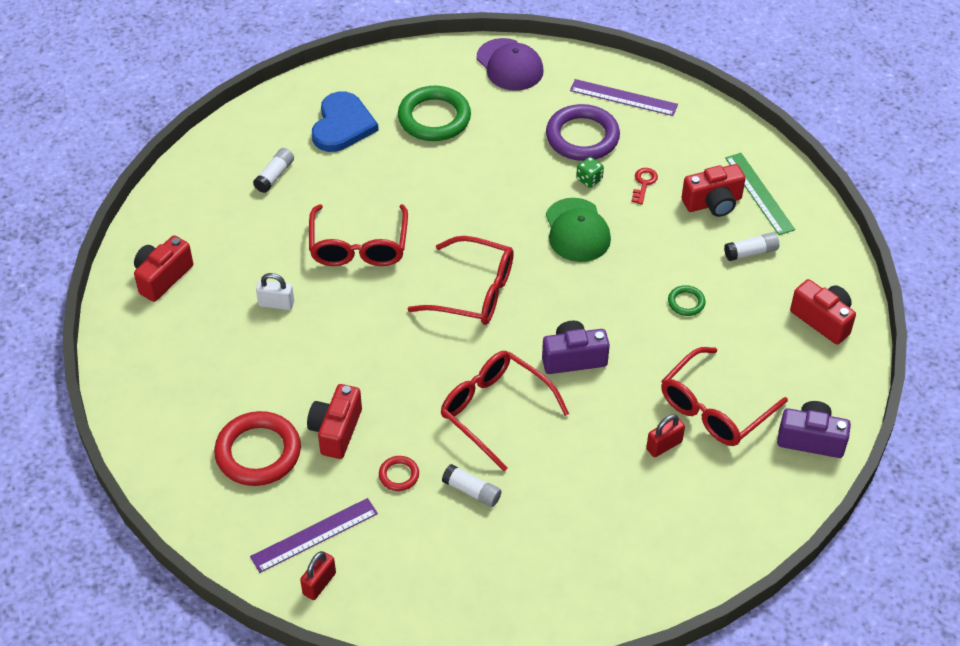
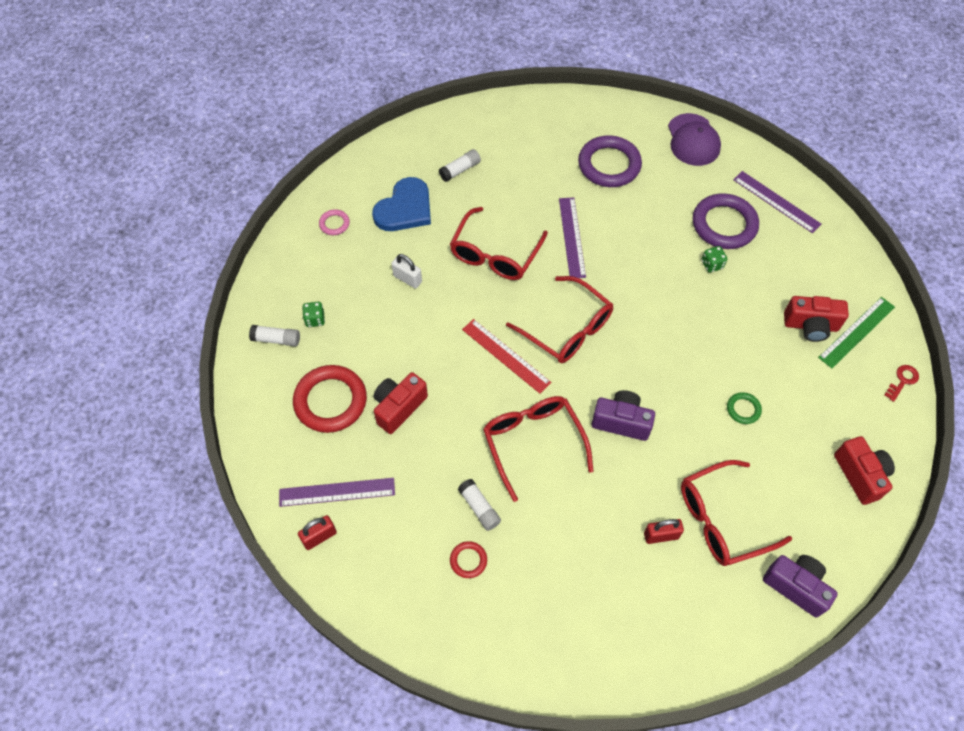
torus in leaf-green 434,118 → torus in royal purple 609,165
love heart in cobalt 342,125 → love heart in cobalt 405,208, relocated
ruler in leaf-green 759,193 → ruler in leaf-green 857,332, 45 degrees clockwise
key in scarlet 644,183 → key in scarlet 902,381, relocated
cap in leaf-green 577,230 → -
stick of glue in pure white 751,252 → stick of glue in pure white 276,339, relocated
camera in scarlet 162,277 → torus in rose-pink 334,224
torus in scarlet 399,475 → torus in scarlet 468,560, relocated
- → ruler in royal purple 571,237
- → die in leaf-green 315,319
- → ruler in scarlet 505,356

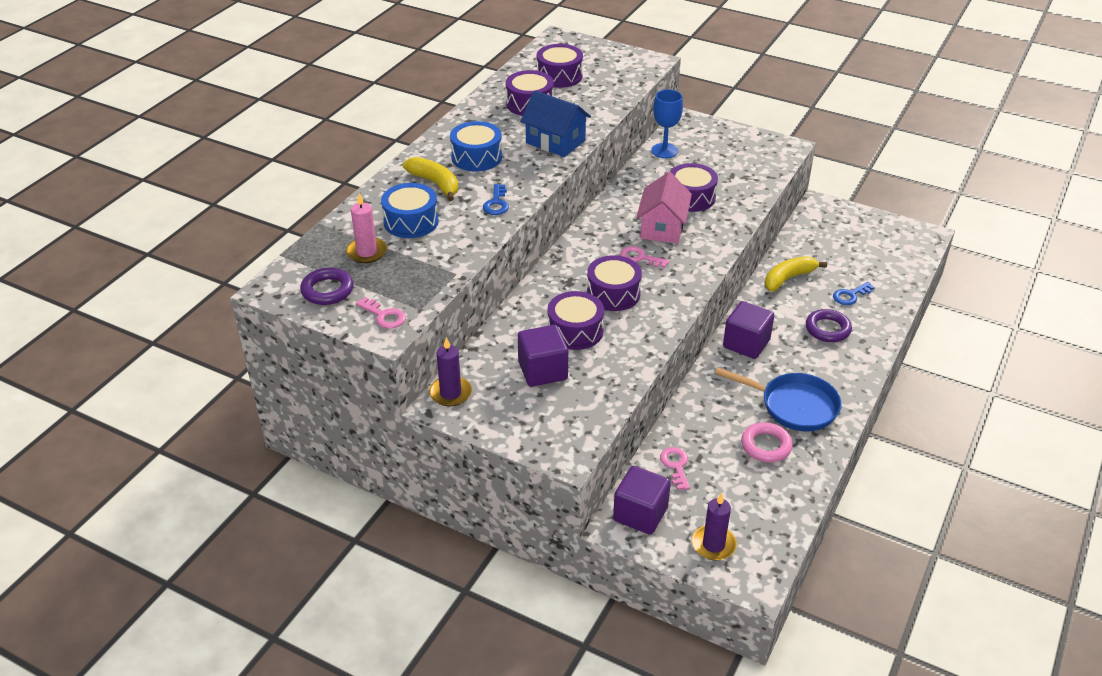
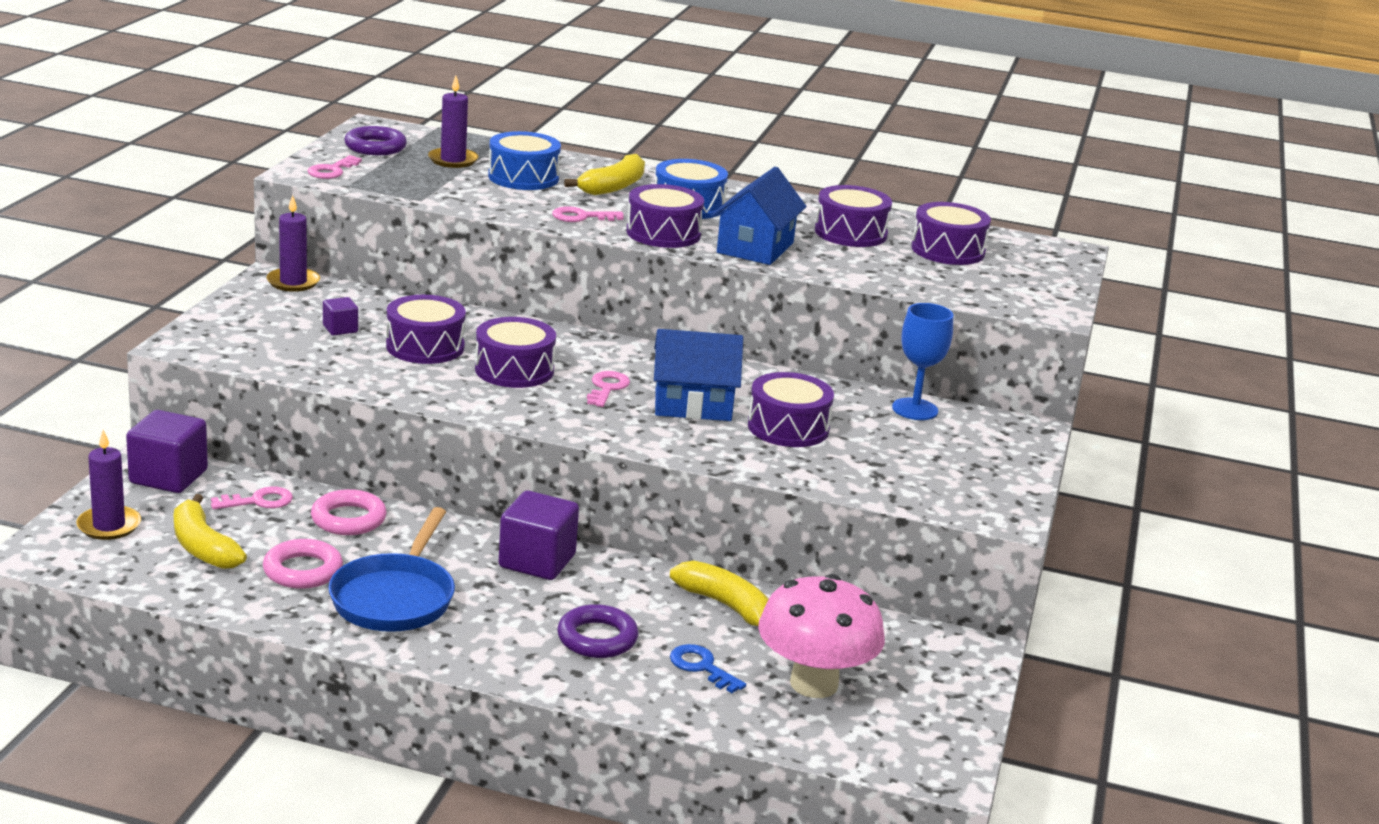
cottage in rose-pink 662,227 → cottage in cobalt 693,405
key in cobalt 496,203 → key in rose-pink 581,217
pillar candle in rose-pink 367,252 → pillar candle in royal purple 453,160
block in royal purple 543,371 → block in royal purple 340,329, x0.51
- → drum in royal purple 663,233
- → torus in rose-pink 348,519
- → toy banana in yellow 203,547
- → mushroom in rose-pink 814,684

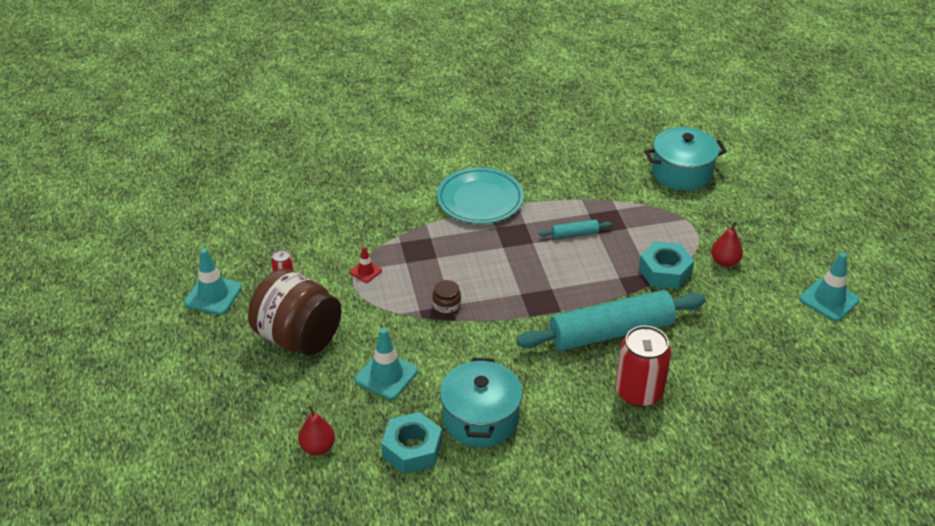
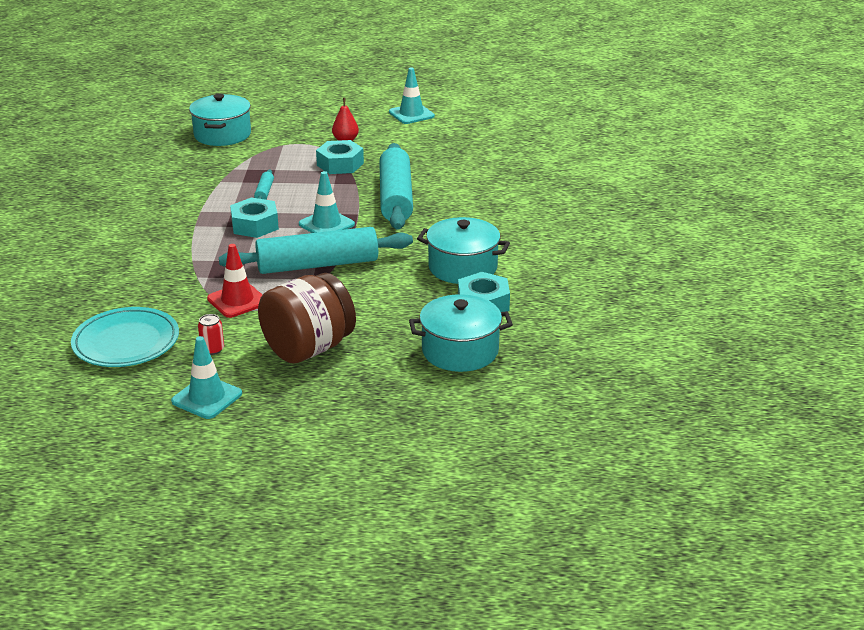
plate in turquoise 480,200 → plate in turquoise 126,342, relocated
road cone in scarlet 366,271 → road cone in scarlet 237,300, x1.81
preserve jar in brown 446,307 → pastry roller in turquoise 317,265
can in scarlet 639,392 → -
road cone in turquoise 386,375 → road cone in turquoise 326,224, relocated
toy pear in scarlet 318,447 → stockpot in turquoise 460,351
- → hexagon nut in turquoise 255,225

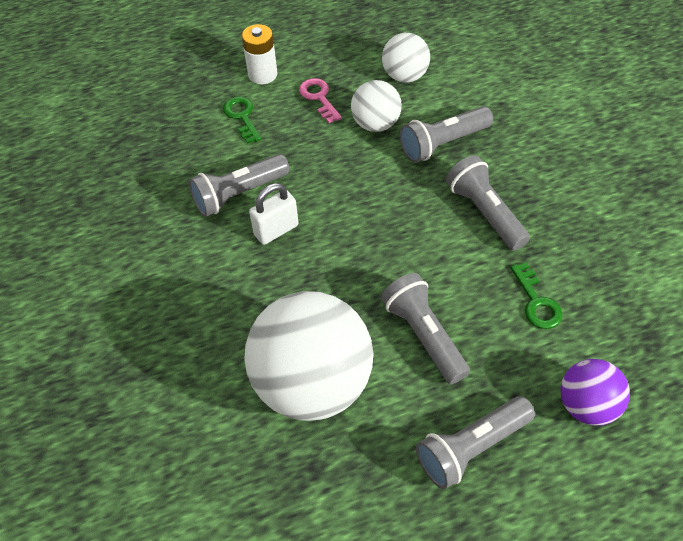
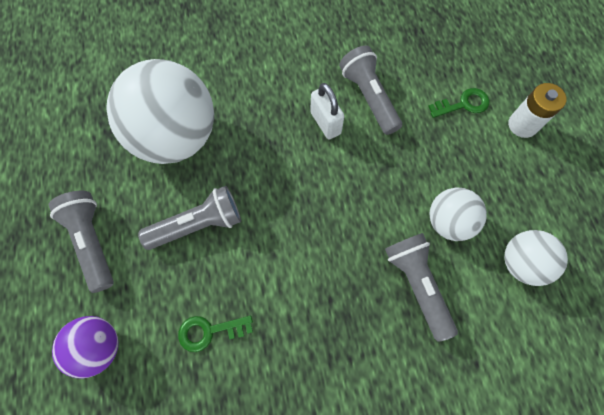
key in rose-pink 319,98 → -
torch in gray 485,212 → -

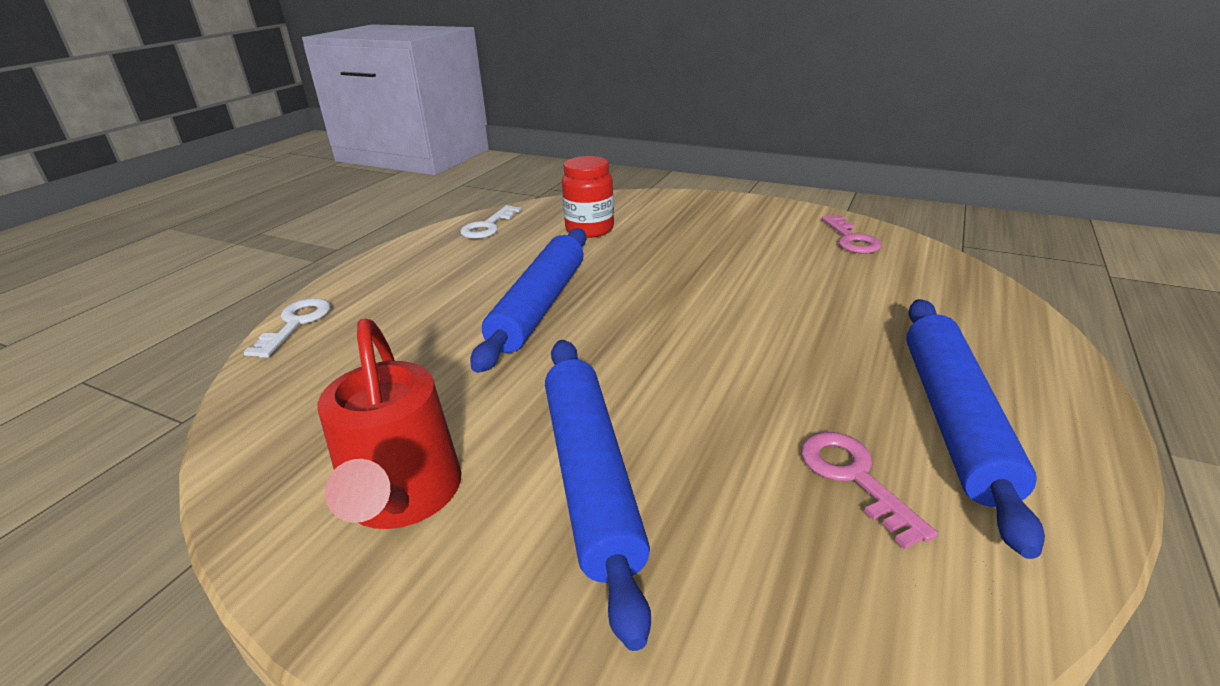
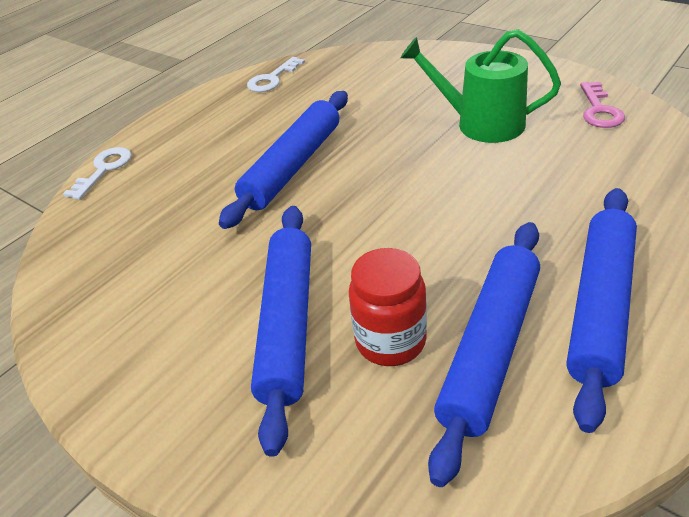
preserve jar in scarlet 589,229 → preserve jar in scarlet 390,341, relocated
sprinkling can in scarlet 402,497 → -
key in rose-pink 854,478 → pastry roller in cobalt 490,348
- → sprinkling can in leaf-green 481,124

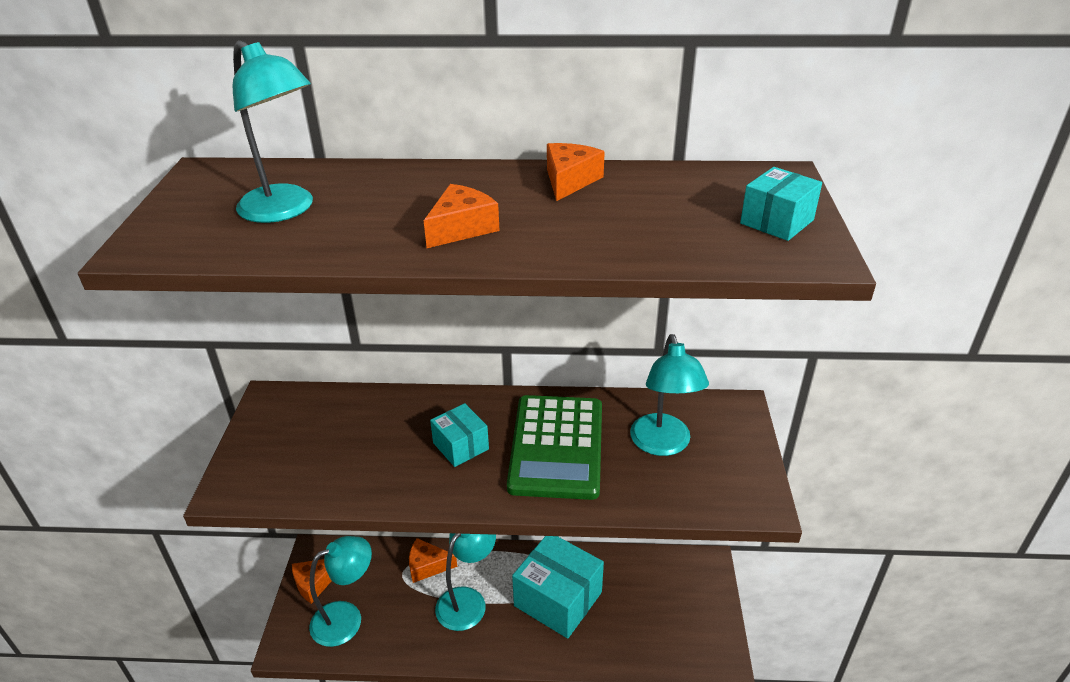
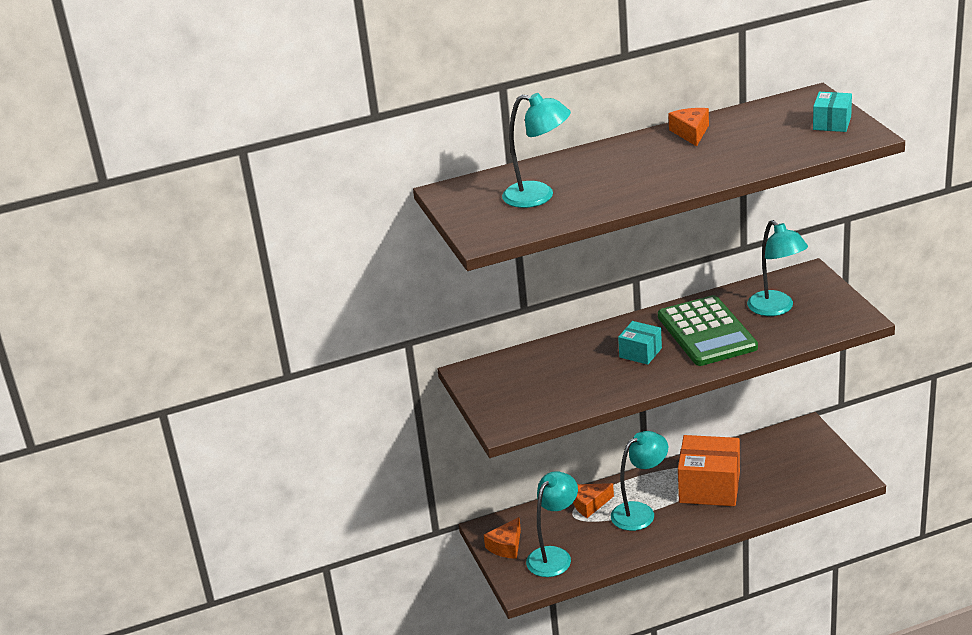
cheese wedge in orange-coloured 462,228 → -
reading lamp in turquoise 467,600 → reading lamp in turquoise 640,512, 45 degrees clockwise
package in turquoise 558,599 → package in orange-coloured 709,487

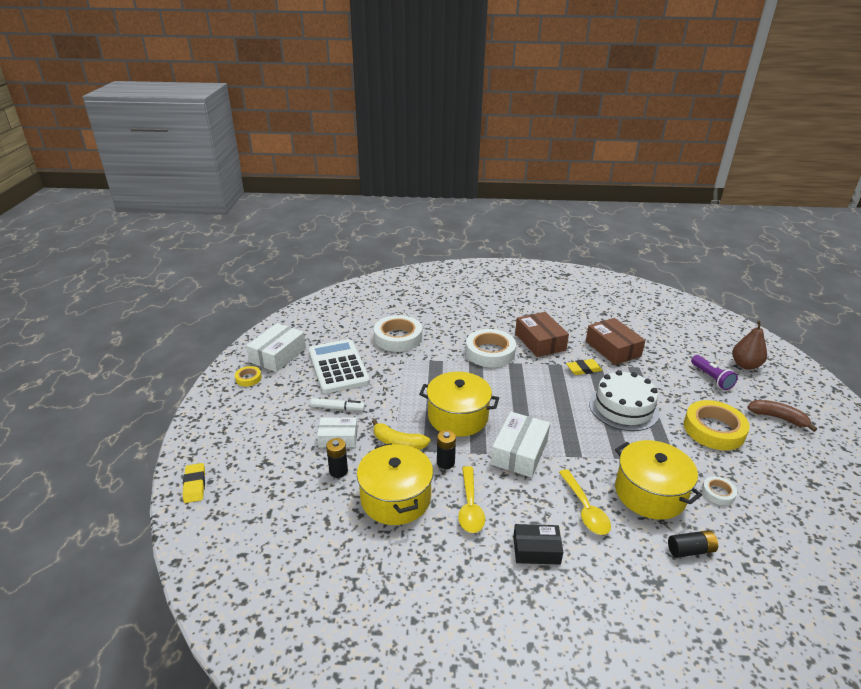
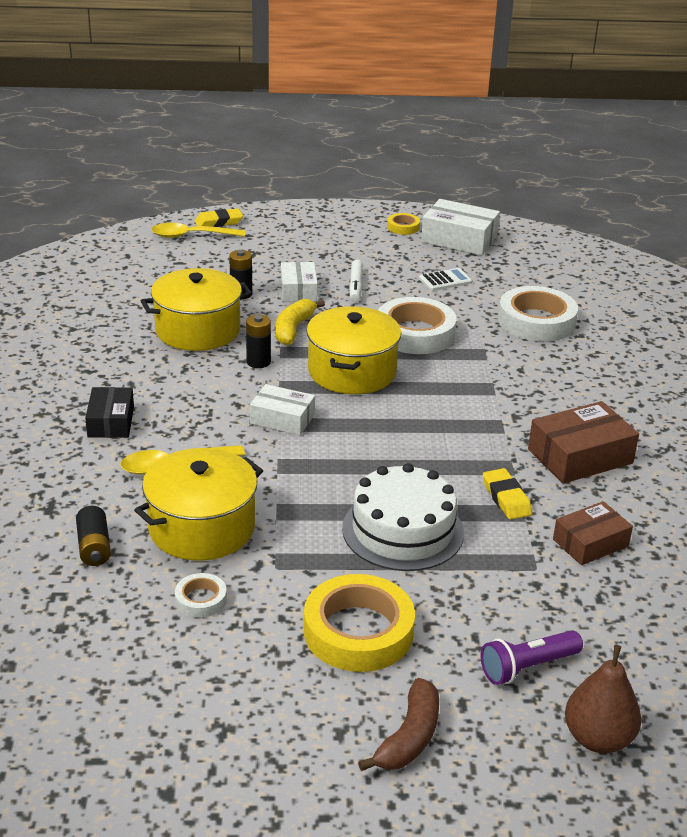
package in brown 612,349 → package in brown 590,543, x0.66
roll of tape in pure white 490,352 → roll of tape in pure white 415,333, relocated
adding machine in pure white 338,367 → adding machine in pure white 445,280, x0.44
package in pure white 519,452 → package in pure white 282,419, x0.66
tablespoon in yellow 470,506 → tablespoon in yellow 191,236, relocated

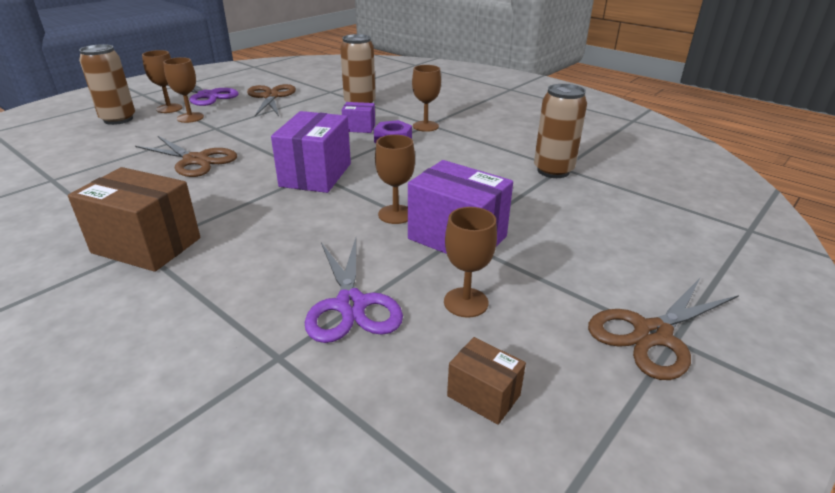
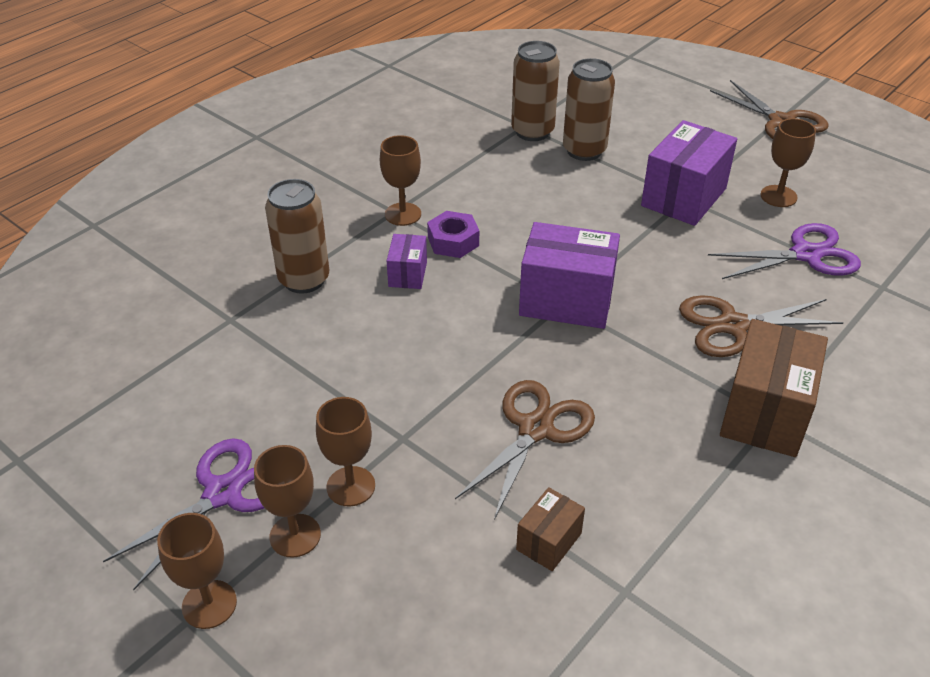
can in brown 118,119 → can in brown 584,151, relocated
shears in brown 271,96 → shears in brown 733,325, relocated
goblet in brown 395,214 → goblet in brown 209,604, relocated
package in brown 483,395 → package in brown 549,541, relocated

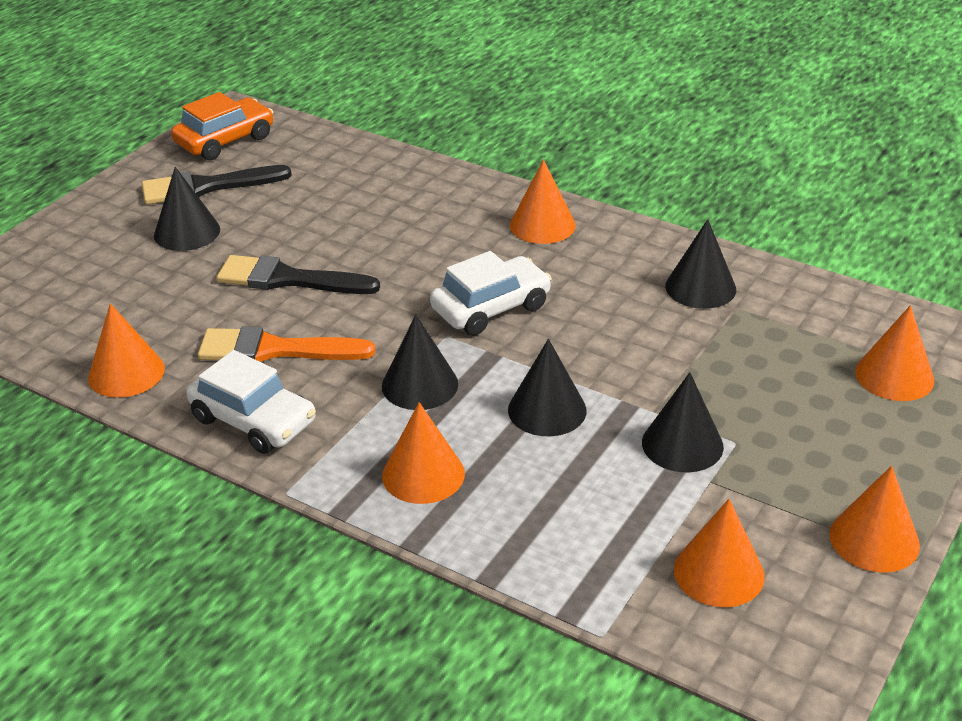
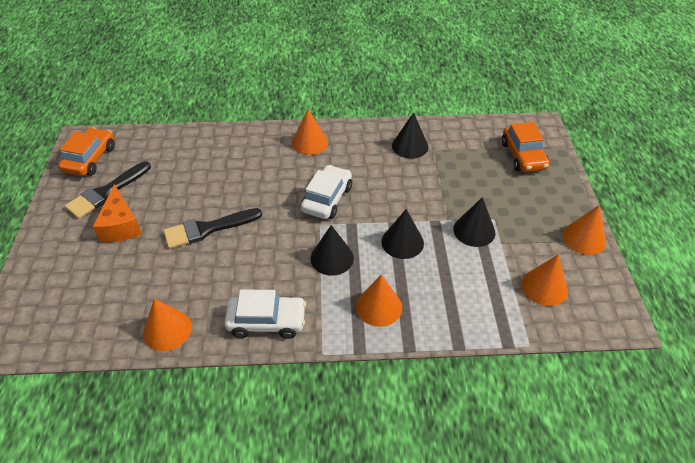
solid cone in ebony 187,232 → cheese wedge in orange-coloured 121,225
solid cone in orange-coloured 894,376 → car in orange-coloured 523,156
paintbrush in orange-coloured 276,350 → -

